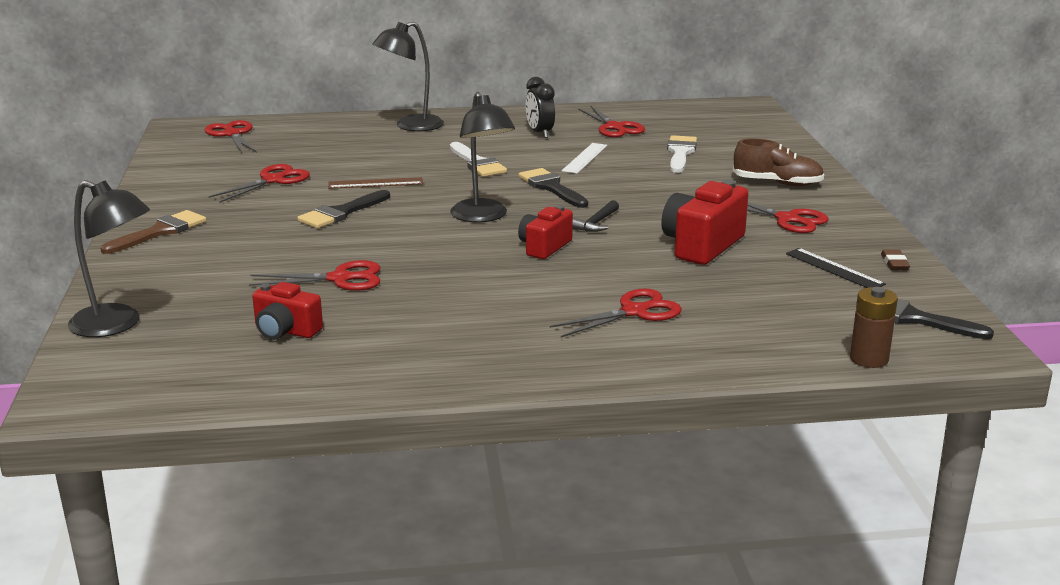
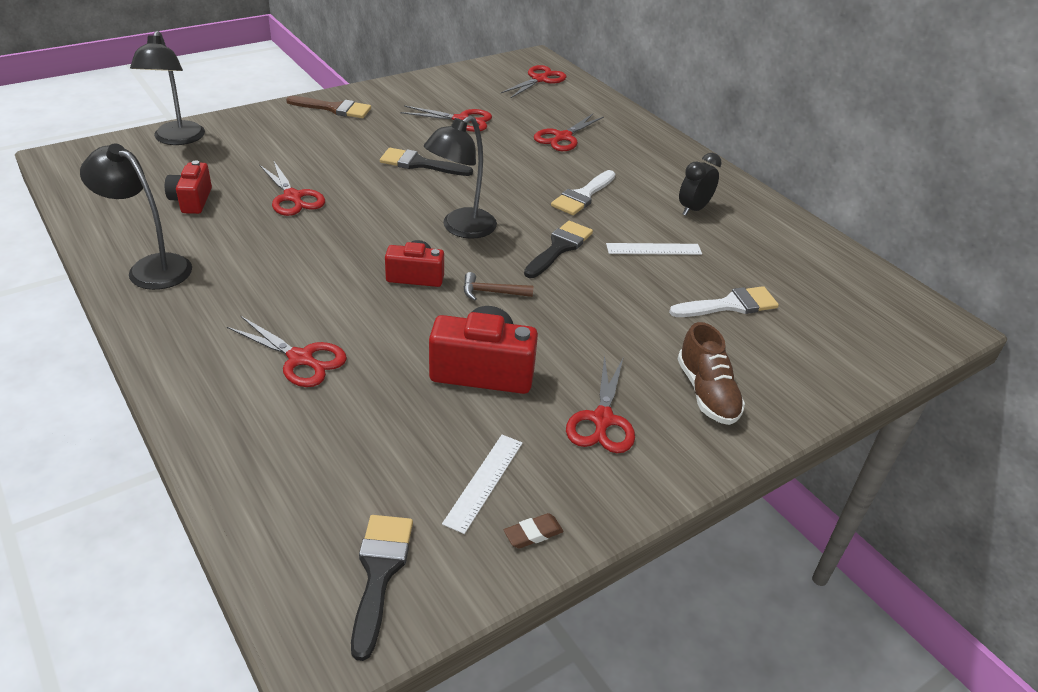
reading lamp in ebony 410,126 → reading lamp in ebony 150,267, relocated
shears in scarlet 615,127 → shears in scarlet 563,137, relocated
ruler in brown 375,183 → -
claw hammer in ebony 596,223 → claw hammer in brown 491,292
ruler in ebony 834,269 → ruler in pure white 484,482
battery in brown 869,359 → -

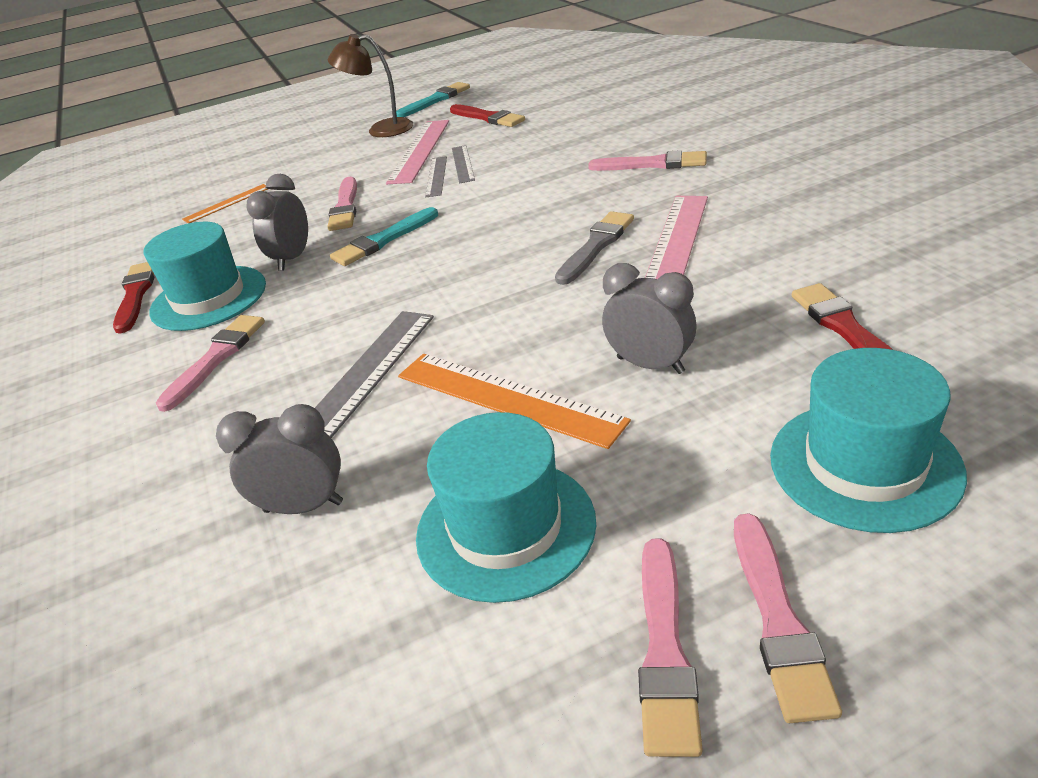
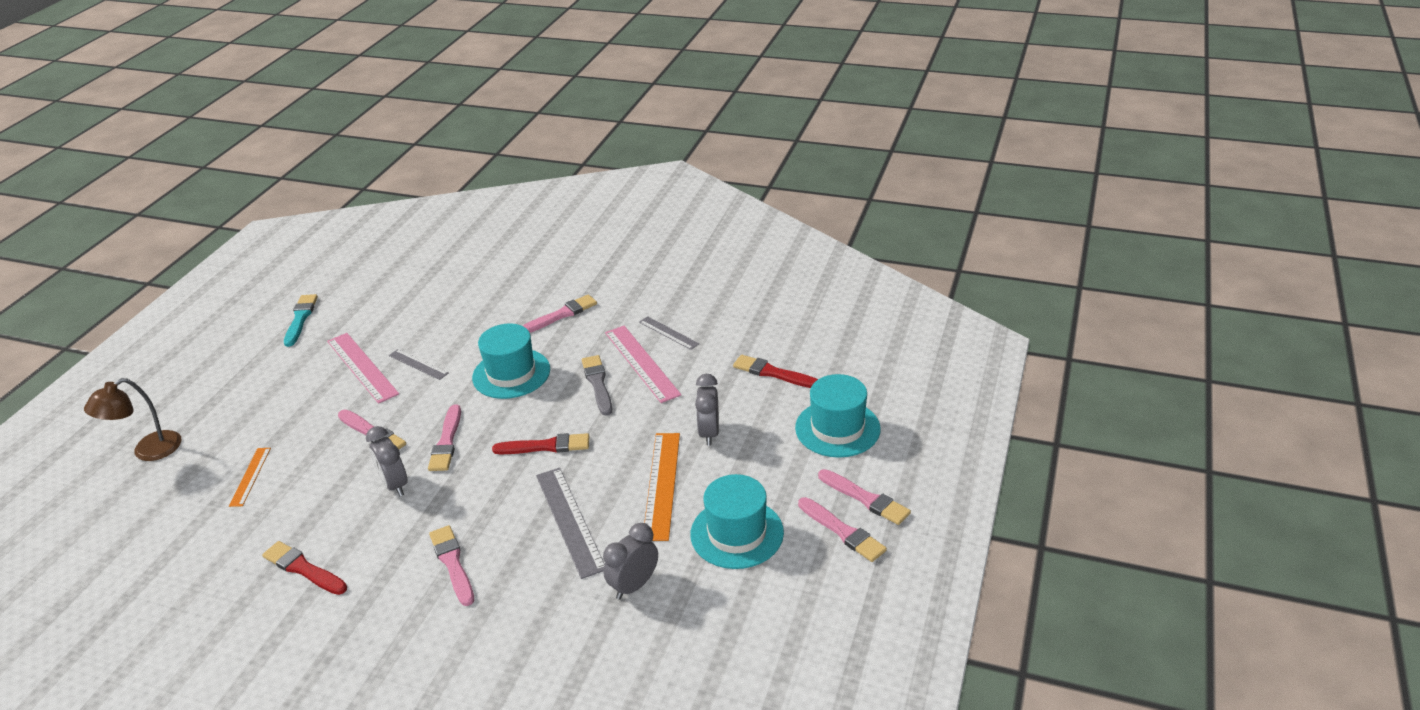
reading lamp in brown 381,130 → reading lamp in brown 148,451, relocated
paintbrush in scarlet 487,118 → paintbrush in scarlet 545,446, relocated
ruler in gray 436,176 → ruler in gray 668,333, relocated
paintbrush in turquoise 384,240 → paintbrush in rose-pink 446,441
tall hat in turquoise 208,298 → tall hat in turquoise 511,373, relocated
clock in gray 650,365 → clock in gray 709,433, 75 degrees counterclockwise
ruler in orange-coloured 507,398 → ruler in orange-coloured 662,484, 75 degrees counterclockwise

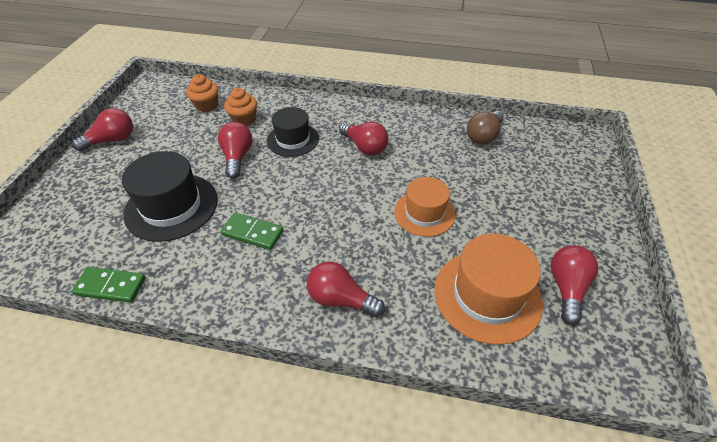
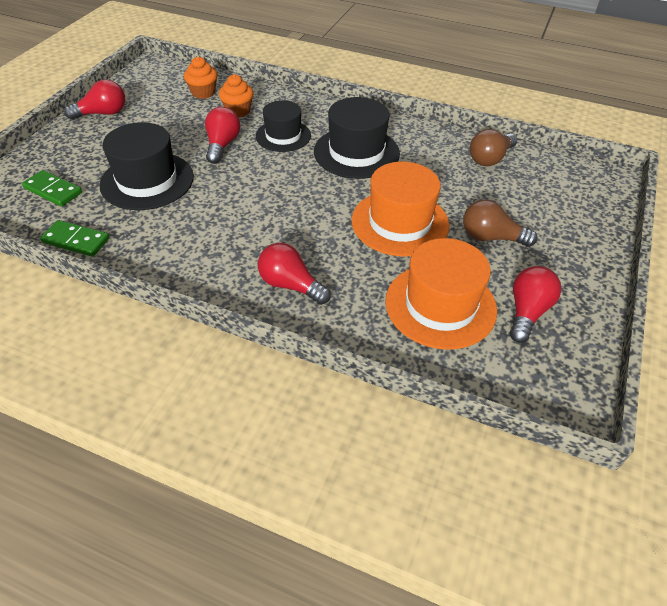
bulb in scarlet 364,147 → tall hat in ebony 356,152
tall hat in orange-coloured 424,213 → tall hat in orange-coloured 400,222, x1.51
domino tile in leaf-green 252,233 → domino tile in leaf-green 53,190, relocated
- → bulb in brown 491,237

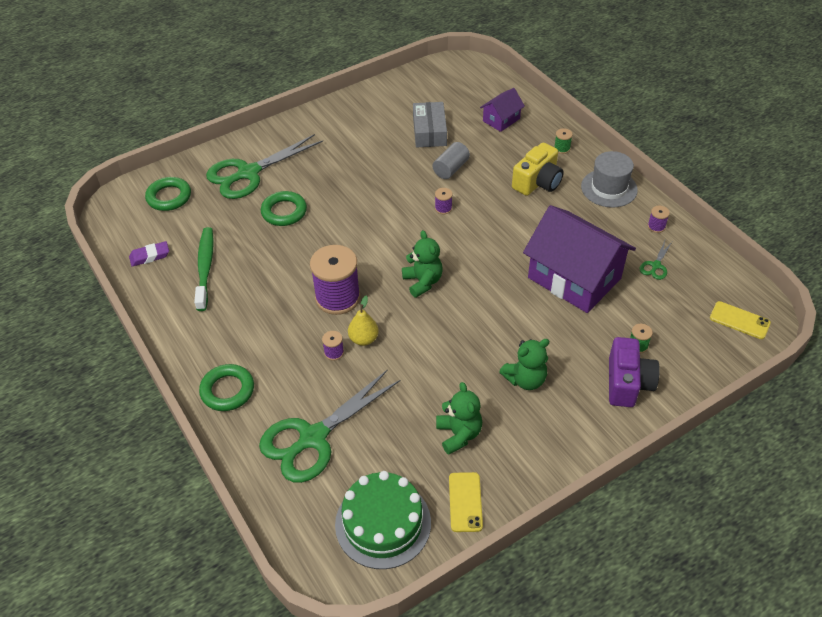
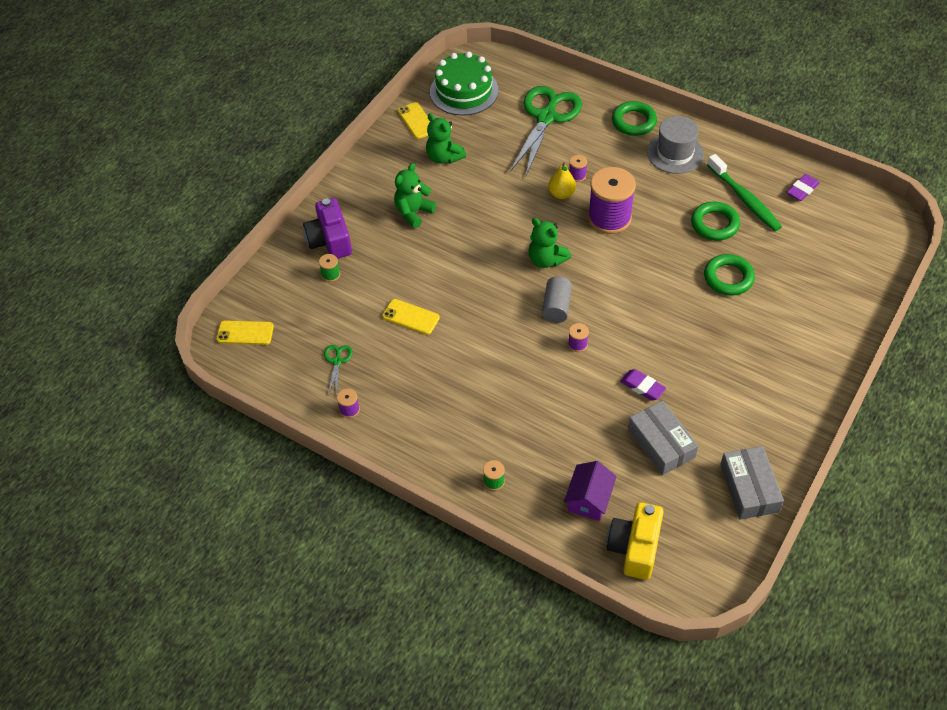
shears in leaf-green 248,173 → -
cylinder in gray 451,169 → cylinder in gray 556,307, relocated
camera in yellow 537,182 → camera in yellow 634,548, relocated
tall hat in gray 609,188 → tall hat in gray 675,153, relocated
torus in leaf-green 169,197 → torus in leaf-green 714,224, relocated
cottage in royal purple 574,278 → phone in yellow 411,317
- → pencil eraser in royal purple 642,387
- → package in gray 749,488

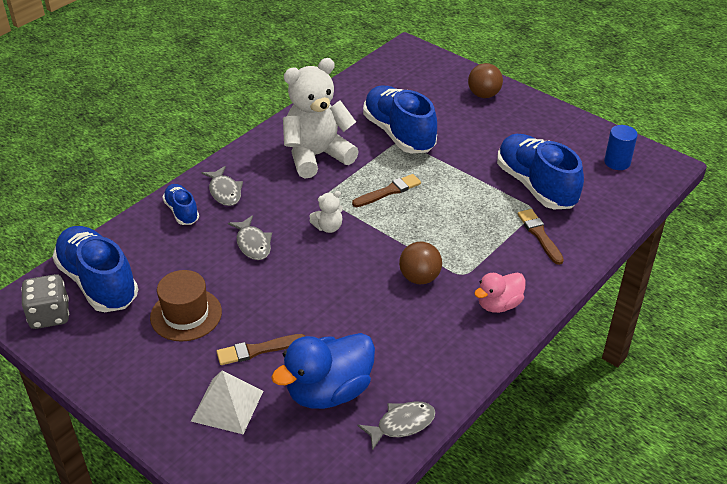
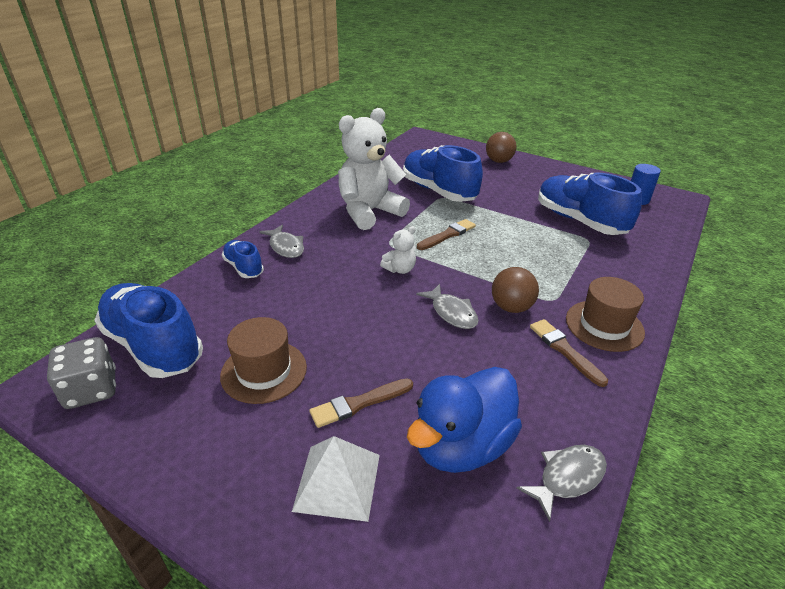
paintbrush in brown 540,235 → paintbrush in brown 565,350, relocated
toy fish in gray 253,244 → toy fish in gray 452,313, relocated
rubber duck in rose-pink 499,304 → tall hat in brown 604,325

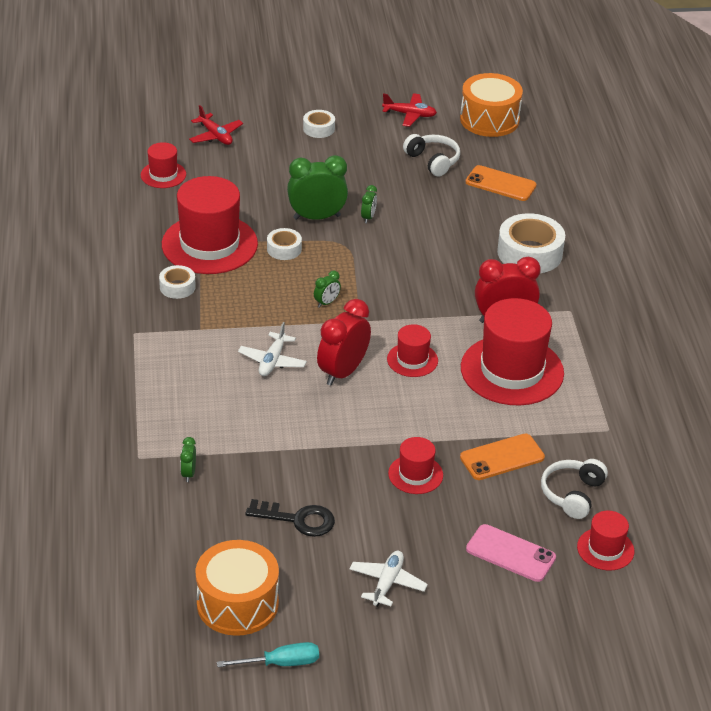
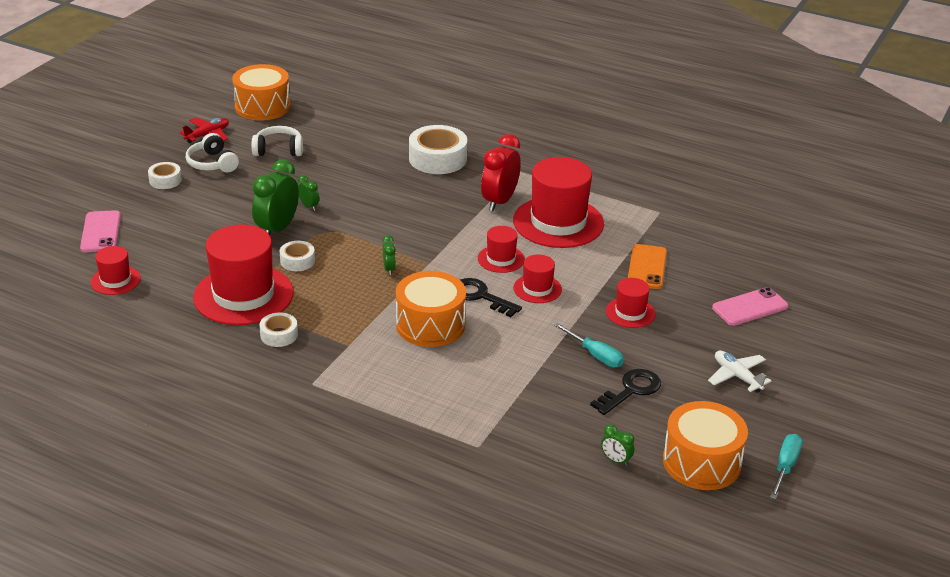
aeroplane in scarlet 215,136 → phone in rose-pink 101,232
phone in orange-coloured 500,184 → -
clock in scarlet 342,372 → key in ebony 480,296
aeroplane in pure white 272,361 → drum in orange-coloured 430,325
clock in leaf-green 188,473 → clock in leaf-green 616,460, relocated
headset in pure white 572,494 → headset in pure white 212,163, relocated
tall hat in scarlet 605,549 → tall hat in scarlet 537,289, relocated
- → screwdriver in turquoise 595,355

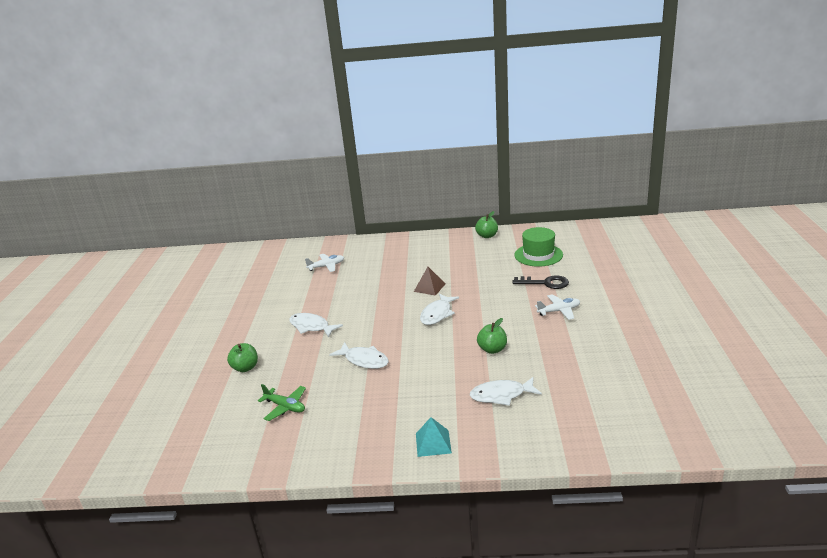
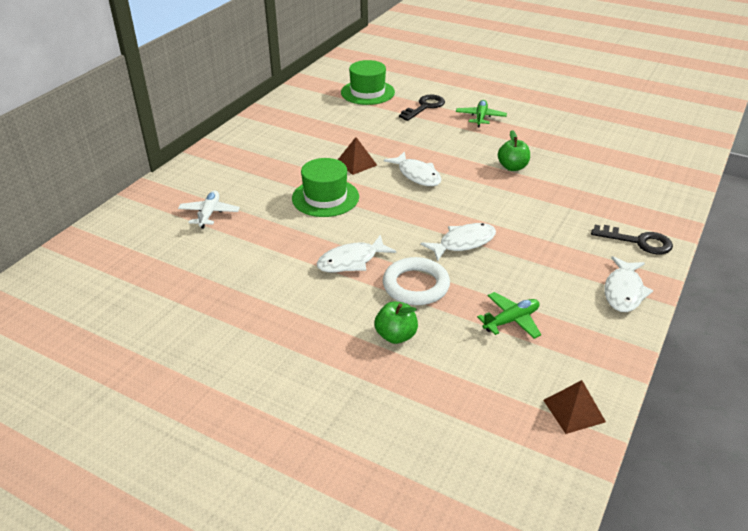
toy apple in leaf-green 487,236 → -
aeroplane in pure white 559,311 → aeroplane in leaf-green 480,117
toy fish in pure white 501,395 → toy fish in pure white 624,291, relocated
pyramid in turquoise 433,443 → key in ebony 638,241
- → tall hat in leaf-green 325,197
- → torus in pure white 416,285
- → pyramid in brown 574,411

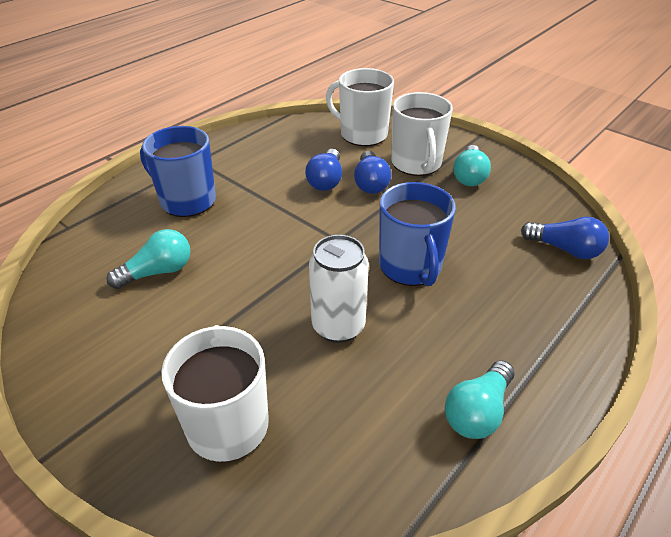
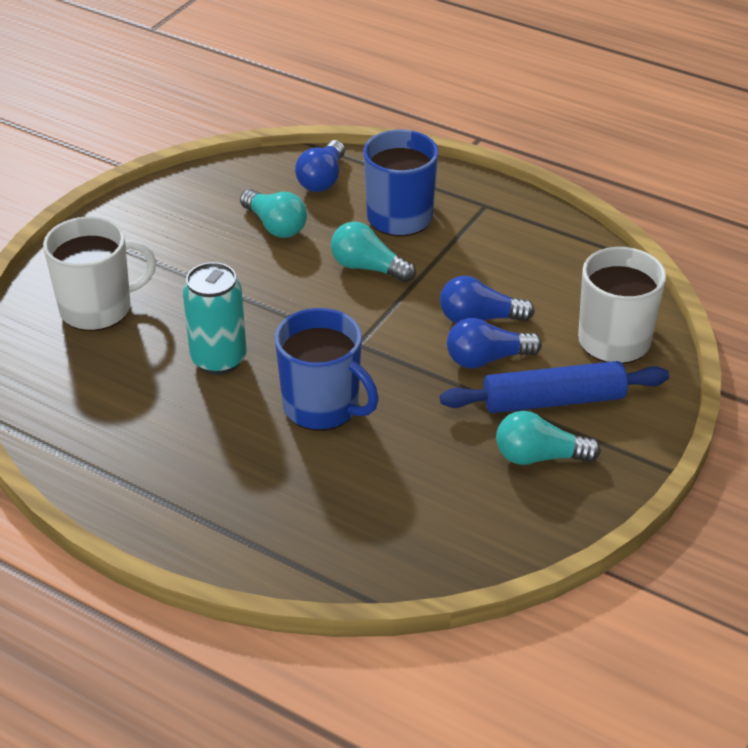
mug in pure white 416,163 → pastry roller in cobalt 553,400
mug in cobalt 410,267 → mug in cobalt 322,406, 120 degrees counterclockwise
bulb in cobalt 565,249 → bulb in cobalt 322,179, relocated
can in pure white 338,326 → can in turquoise 218,359
bulb in turquoise 477,411 → bulb in turquoise 368,268, relocated

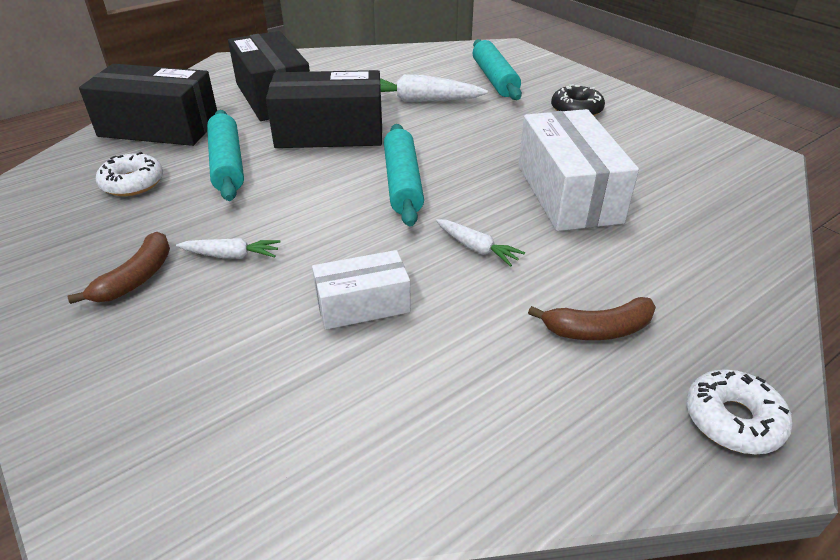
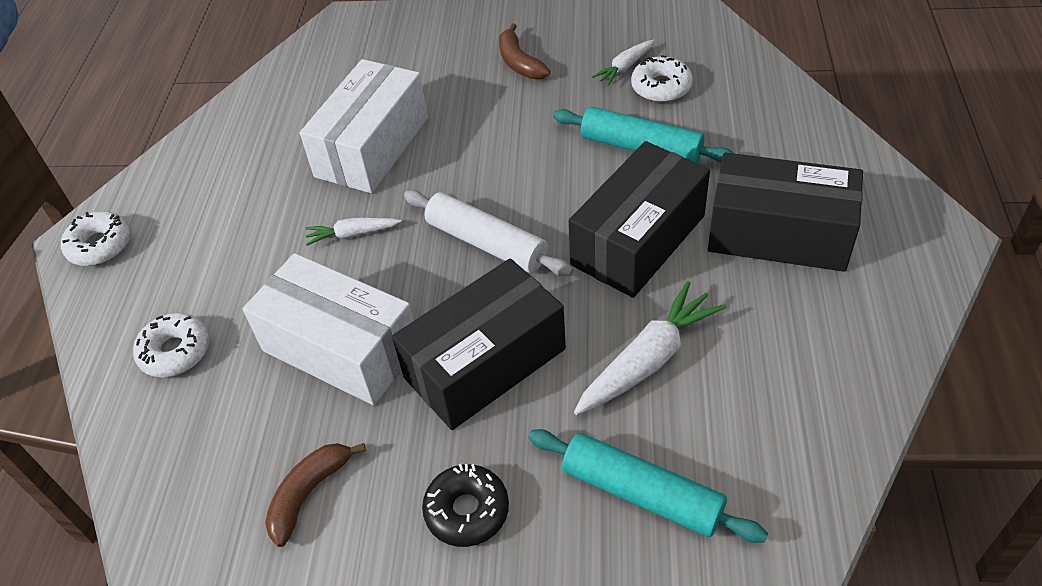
package in ebony 159,127 → package in ebony 485,363, relocated
pastry roller in turquoise 402,183 → pastry roller in pure white 487,243
root vegetable in pure white 231,255 → root vegetable in pure white 625,67, relocated
package in pure white 363,305 → package in pure white 372,147, x1.74
toy banana in brown 598,329 → toy banana in brown 309,494, relocated
- → donut in pure white 175,351

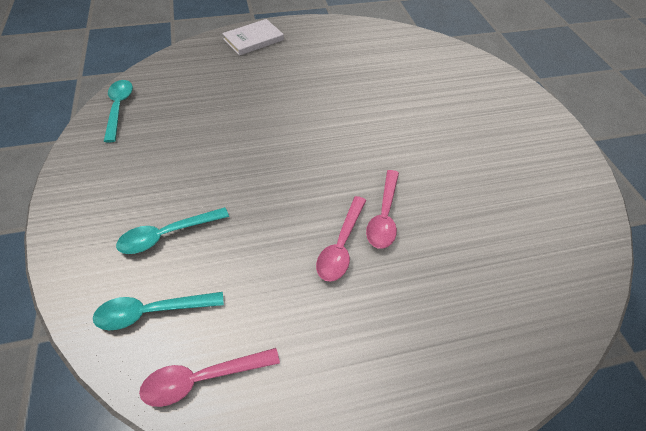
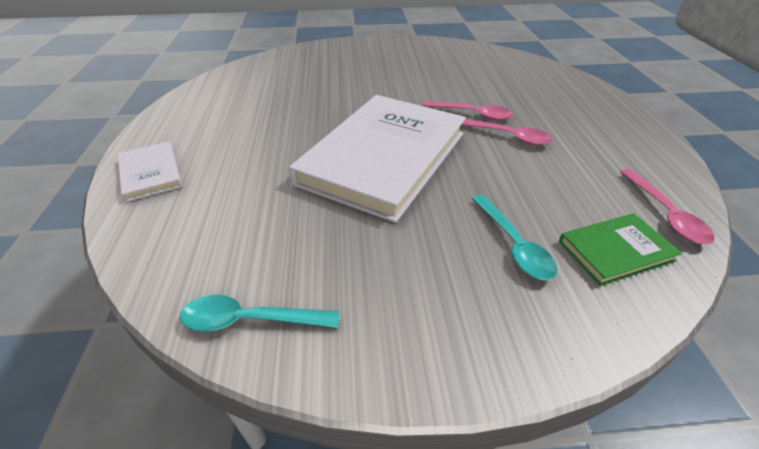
tablespoon in turquoise 152,312 → book in leaf-green 615,251
- → book in pure white 383,158

